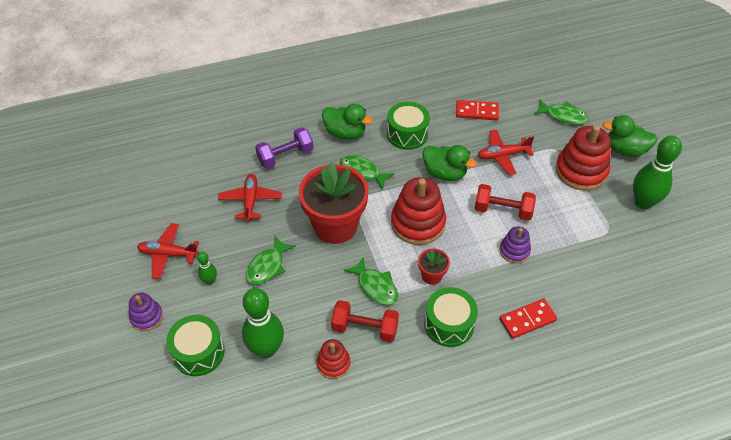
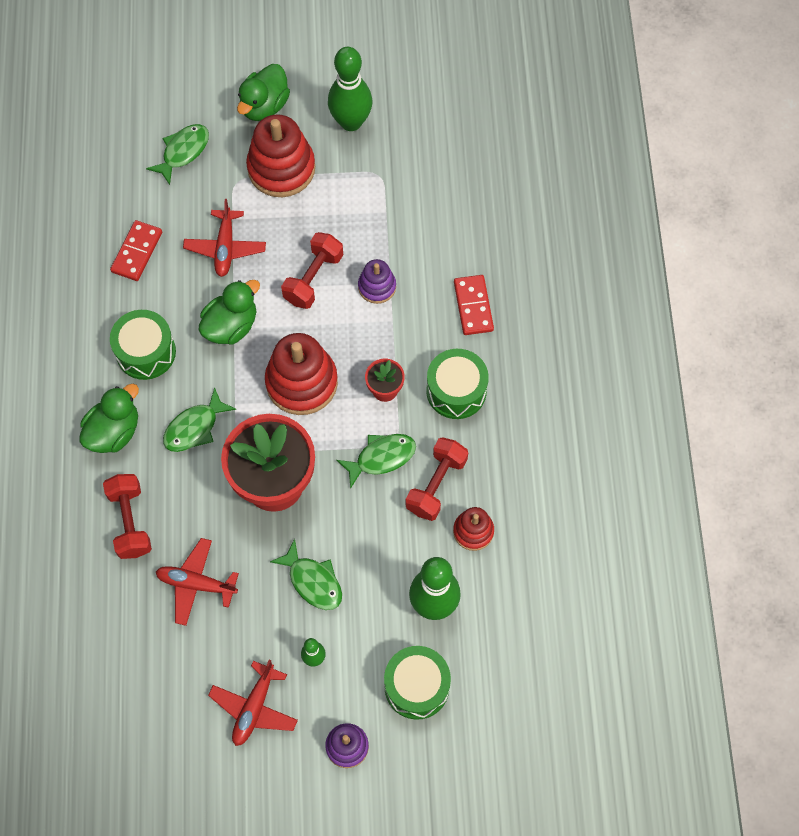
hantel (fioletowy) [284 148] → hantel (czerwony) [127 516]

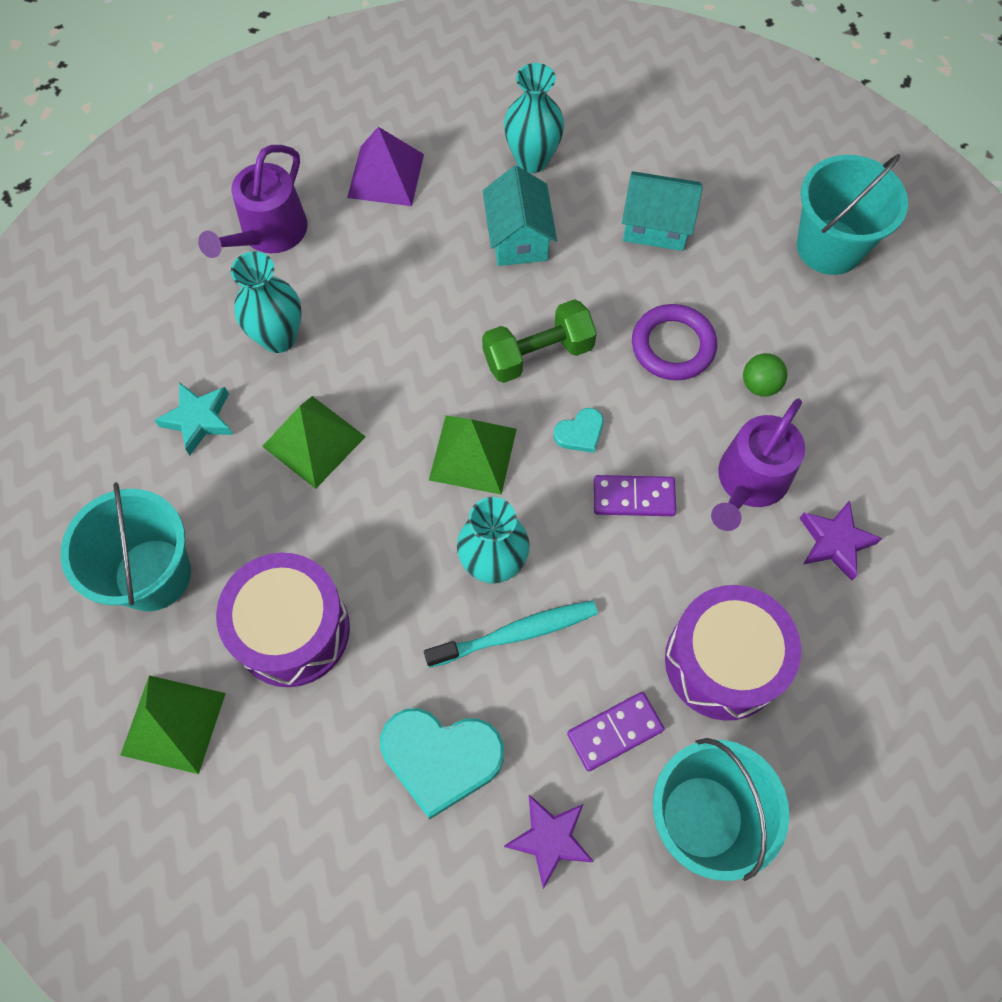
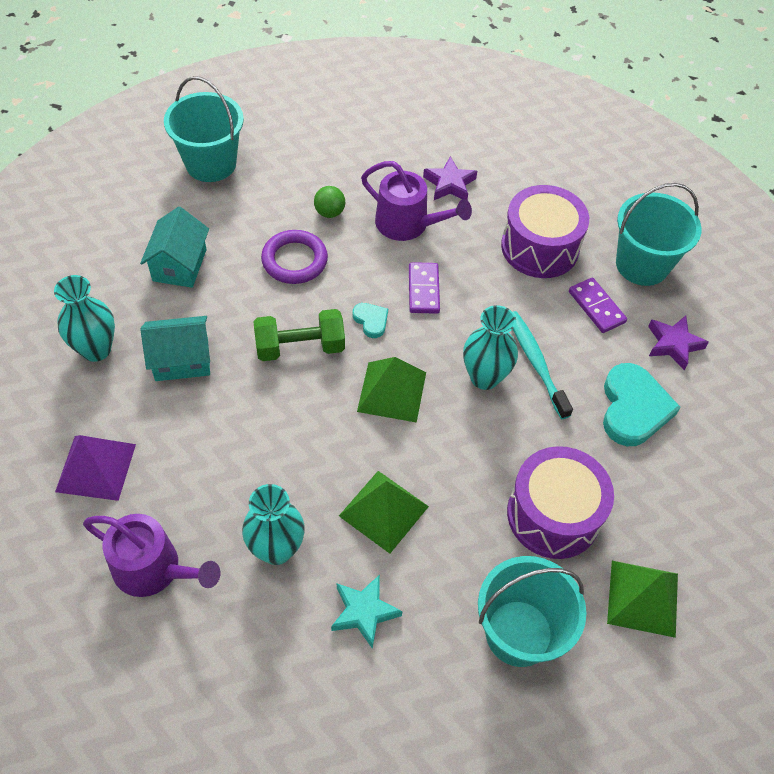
hantel (zielony) [539 341] → hantel (zielony) [299 335], 75 degrees counterclockwise

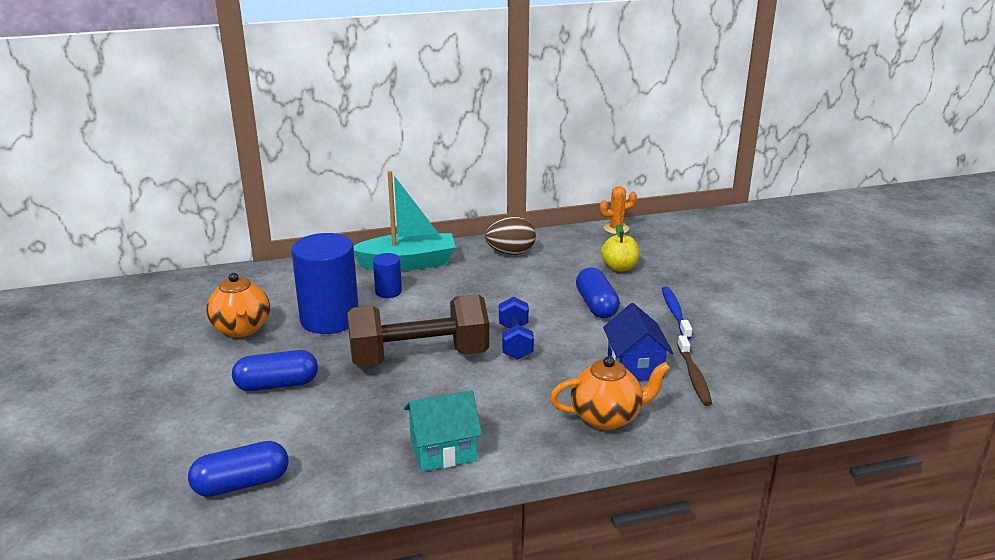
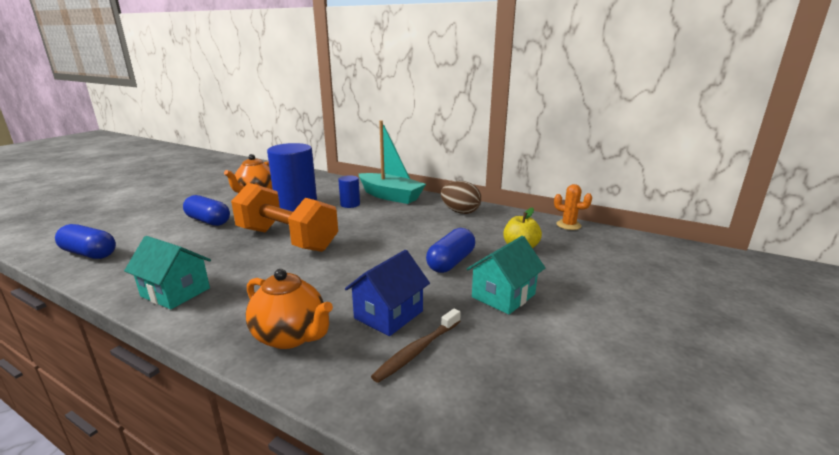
szczoteczka do zębów (niebieski) [677 312] → domek (turkusowy) [506 275]
hantel (brązowy) [418 330] → hantel (pomarańczowy) [284 217]
hantel (niebieski) [516 328] → -

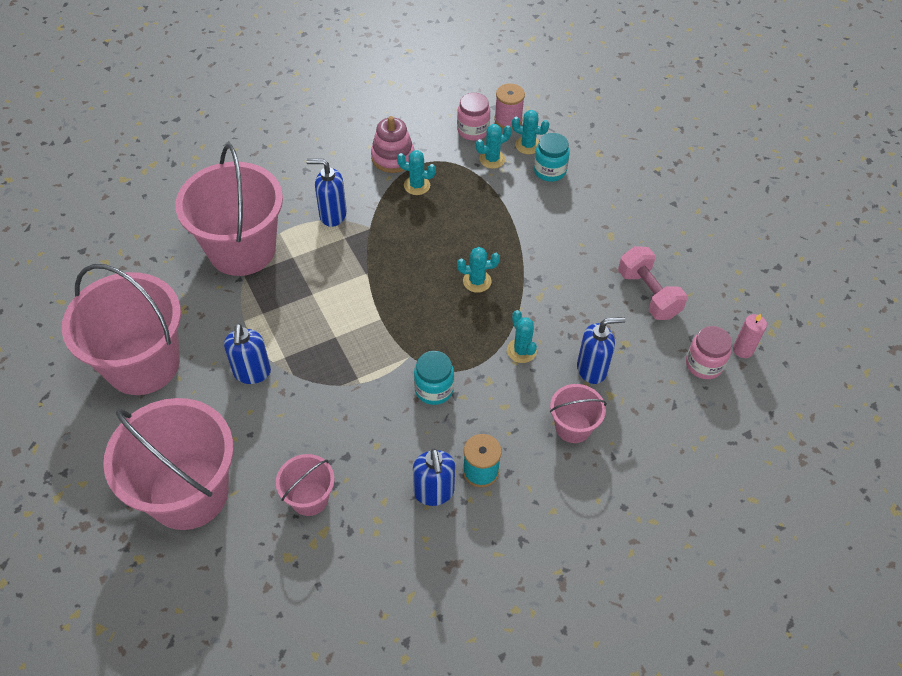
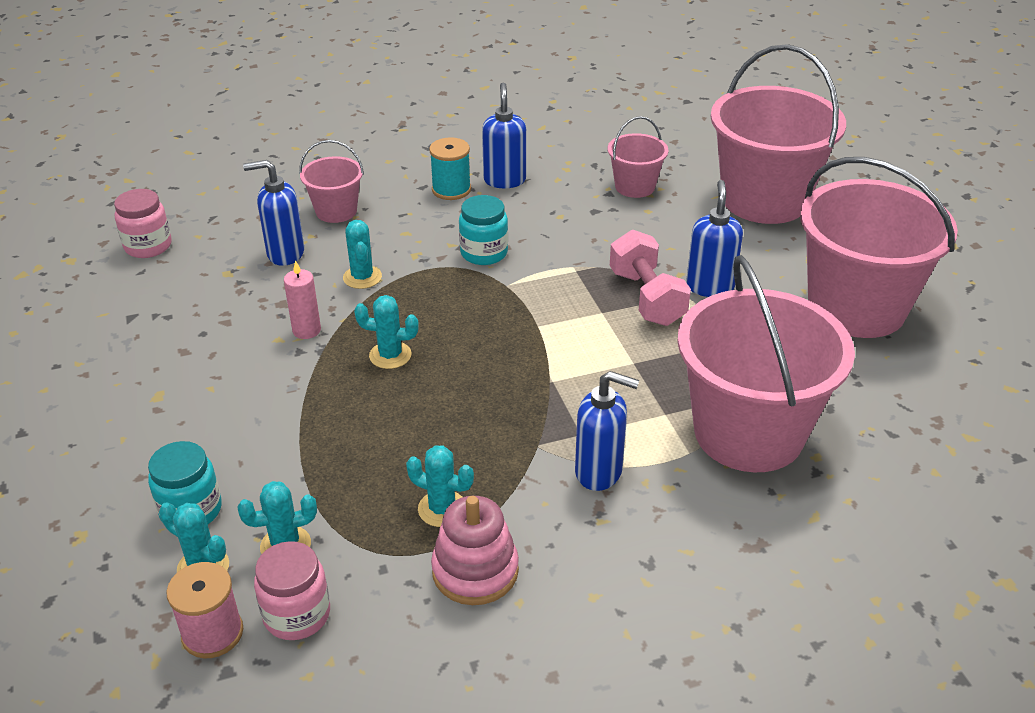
hantel (różowy) [652 283] → hantel (różowy) [650 278], relocated
świeca (różowy) [750 336] → świeca (różowy) [302 299], relocated

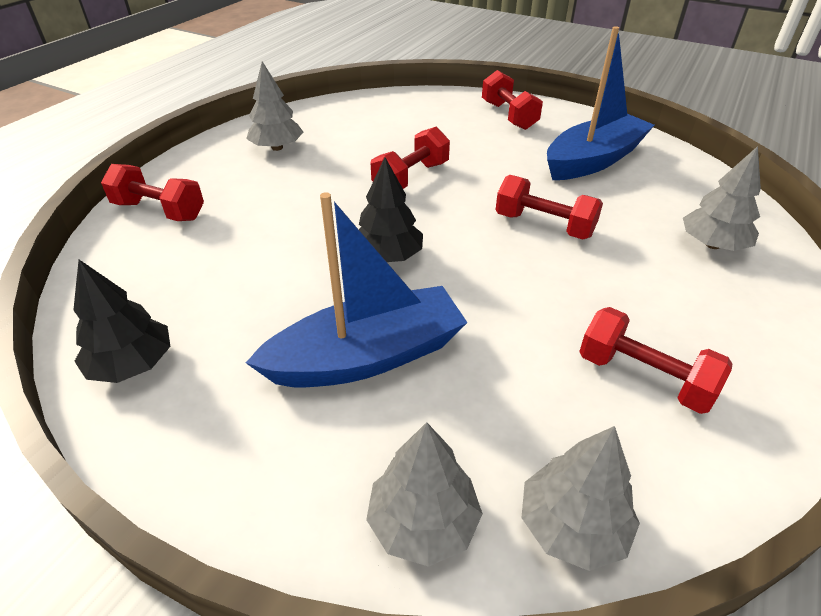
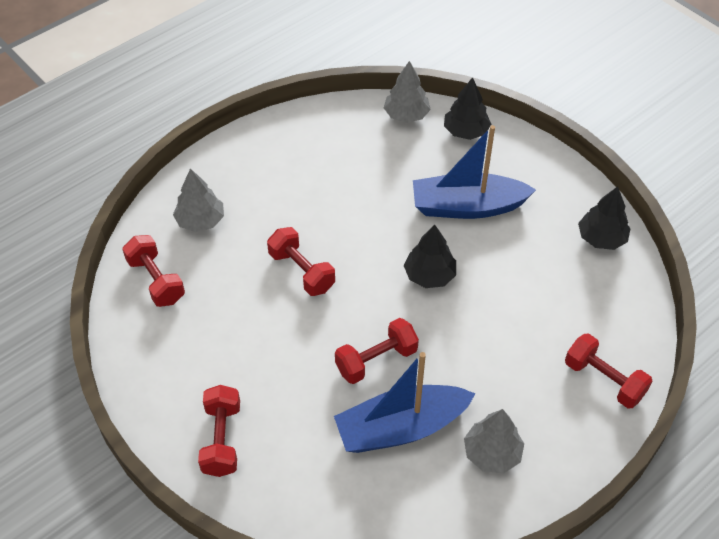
łódka (niebieski) [601 103] → łódka (niebieski) [405 402], relocated
hantel (czerwony) [655 360] → hantel (czerwony) [153 271], relocated
drzewko (szary) [424 494] → drzewko (czarny) [467 108]

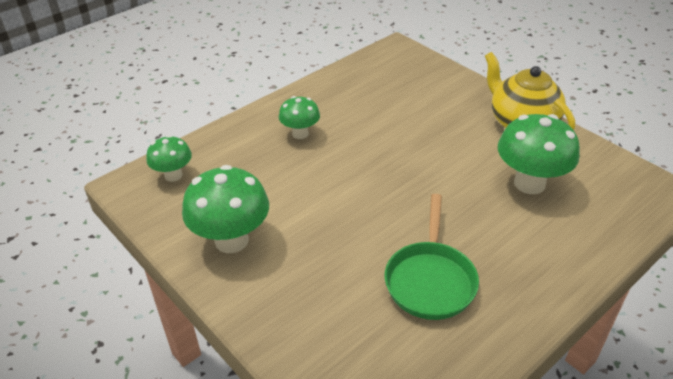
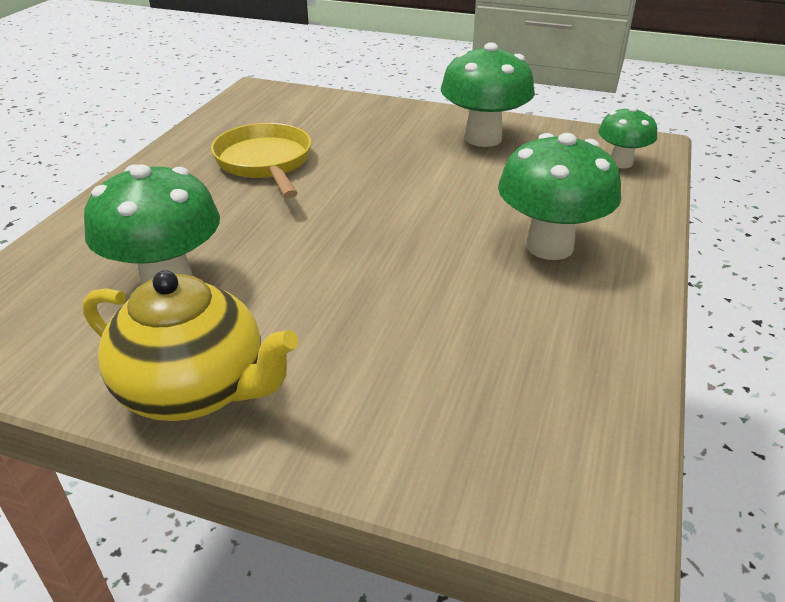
grzyb (zielony) [299 117] → grzyb (zielony) [559 196], x1.71
patelnia (zielony) [432 257] → patelnia (żółty) [261 160]

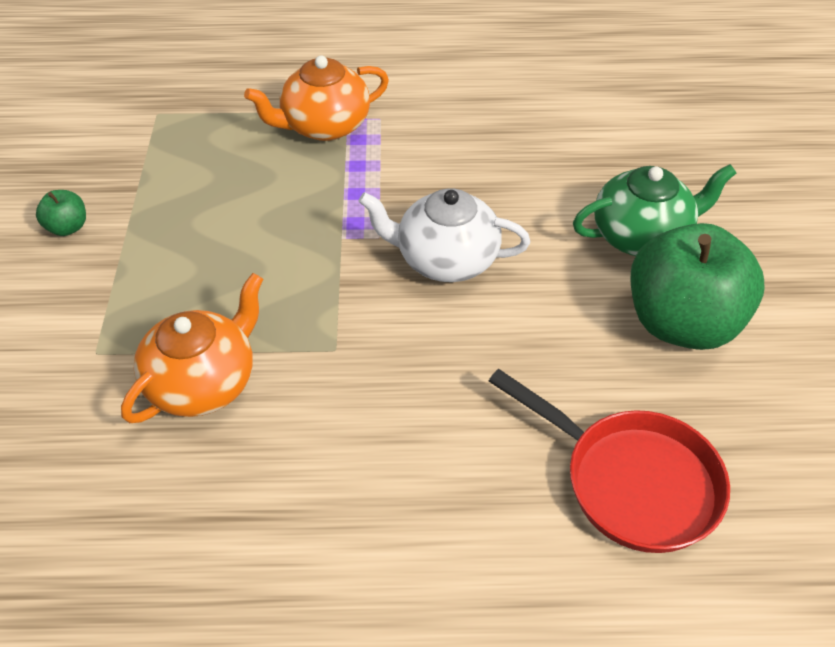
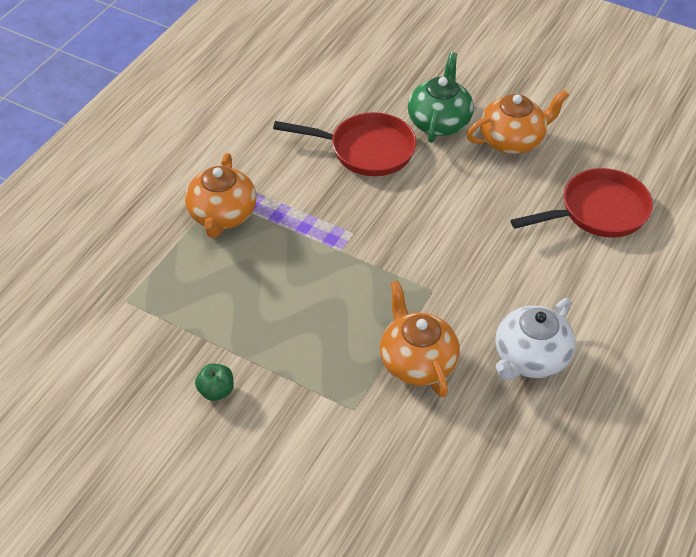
imbryk (biały) [444 235] → imbryk (biały) [535 339], relocated
jabłko (zielony) [697 286] → imbryk (pomarańczowy) [518 122]
- → patelnia (czerwony) [345 144]

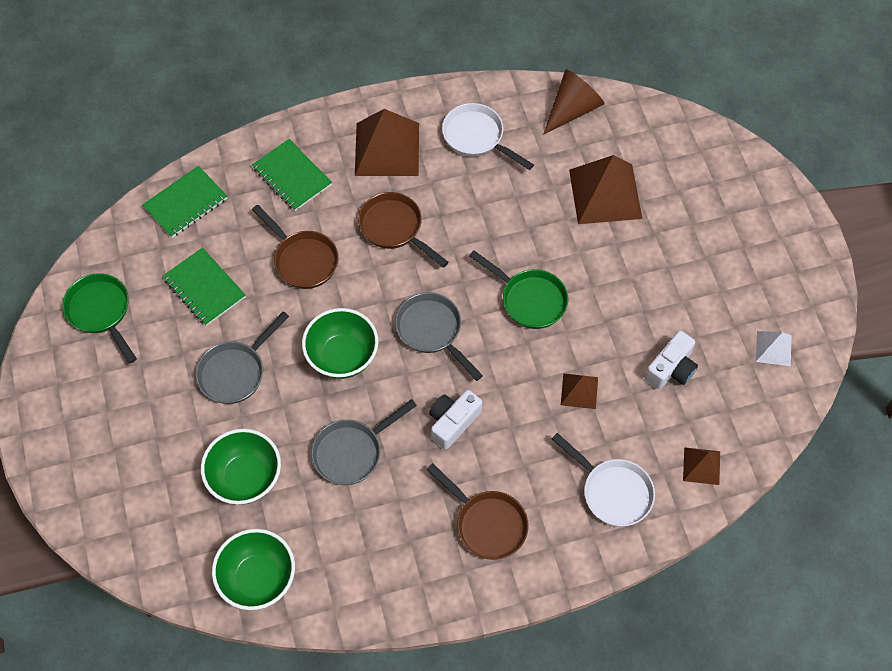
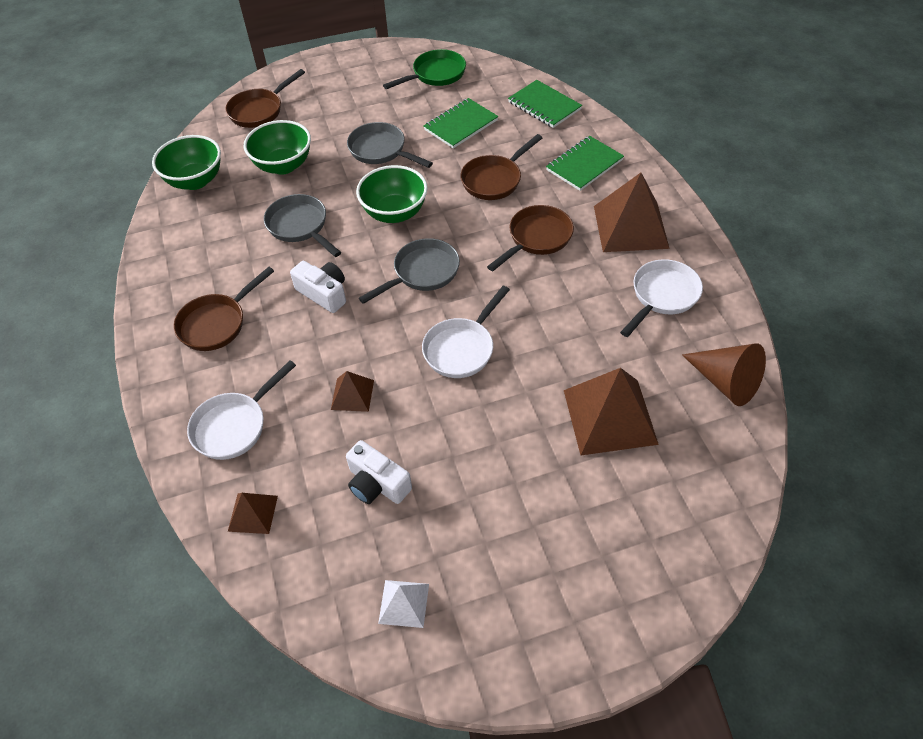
patelnia (zielony) [518 289] → patelnia (biały) [466 332]
- → patelnia (brązowy) [265 98]

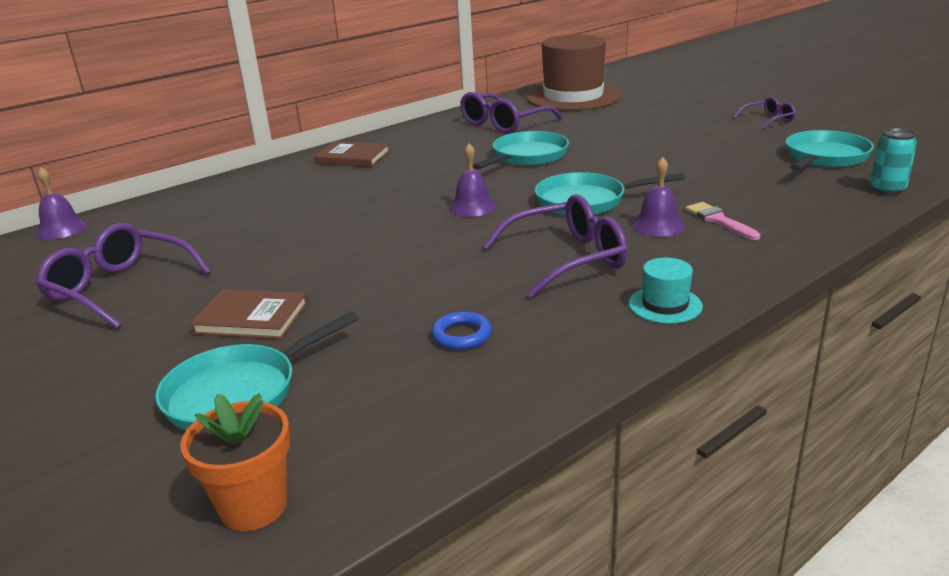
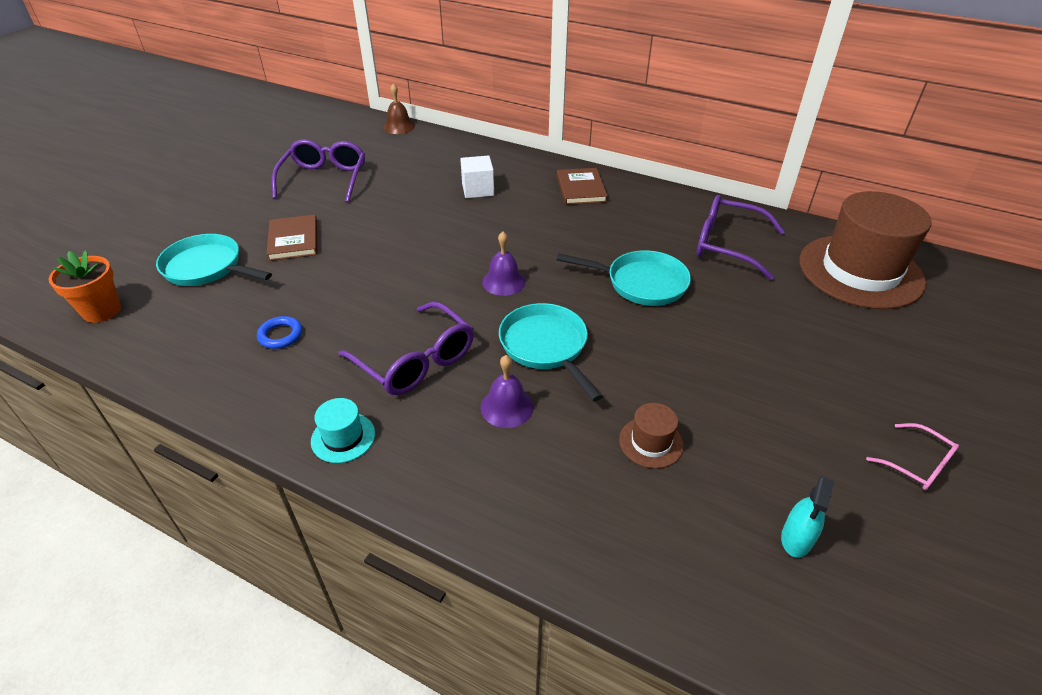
okulary (fioletowy) [764 113] → okulary (różowy) [912 456]
puszka (turkusowy) [893 161] → -
patelnia (turkusowy) [830 150] → spryskiwacz (turkusowy) [807 517]
dzwonek (fioletowy) [61 203] → dzwonek (brązowy) [399 108]
pędzel (różowy) [722 221] → -
- → sześcian (biały) [477 176]
- → kapelusz (brązowy) [651 435]

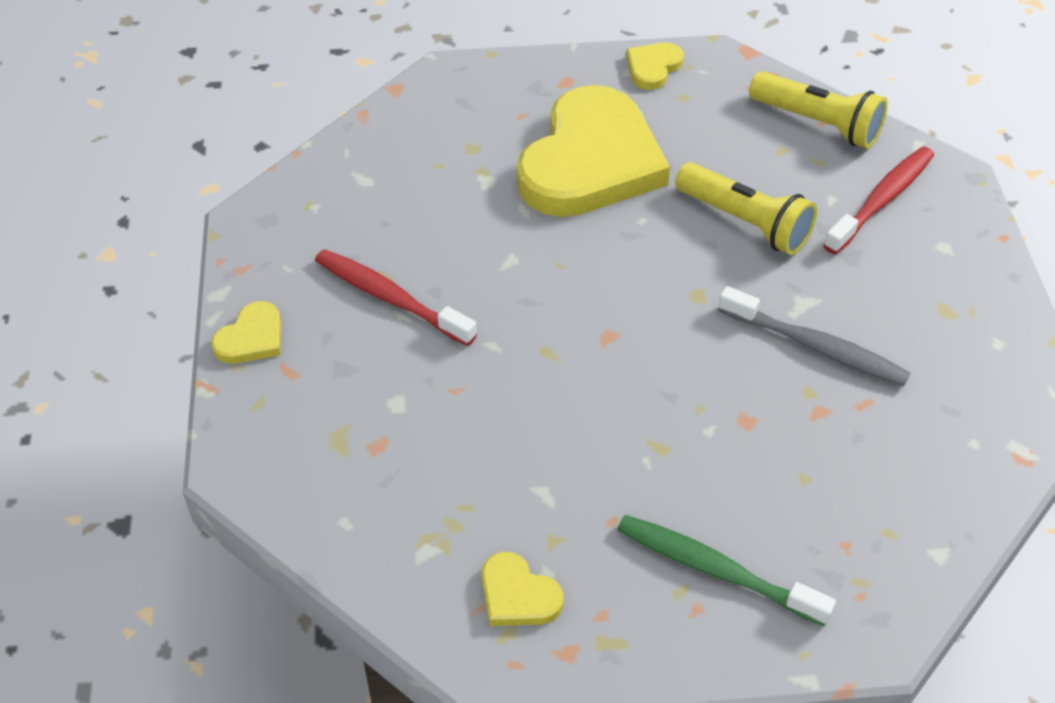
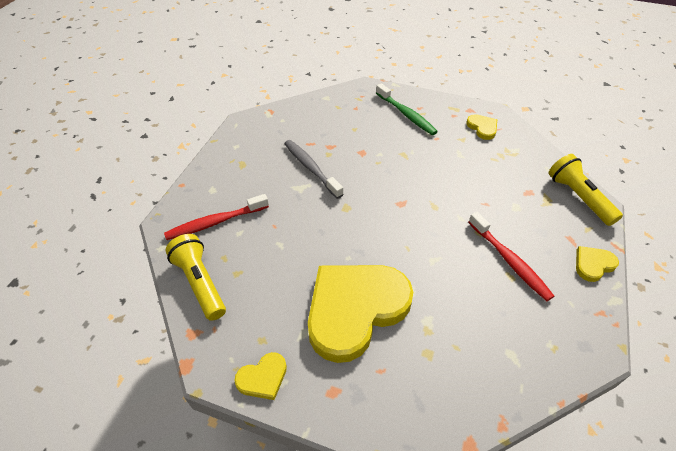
latarka (żółty) [746 208] → latarka (żółty) [586 190], relocated

